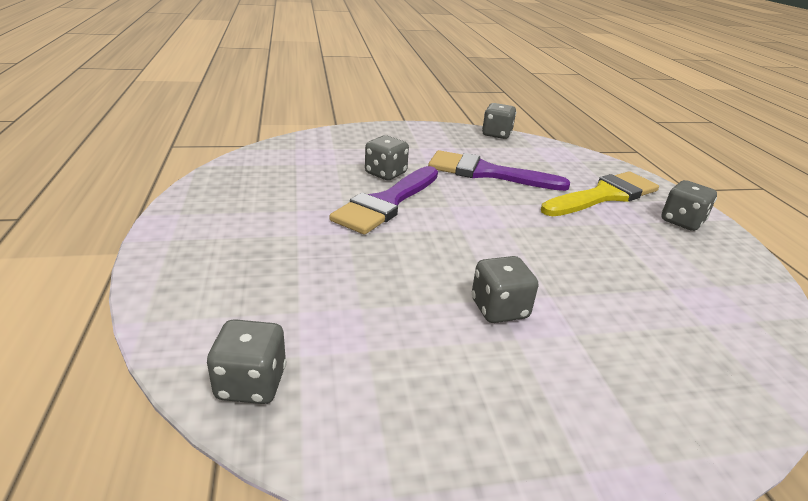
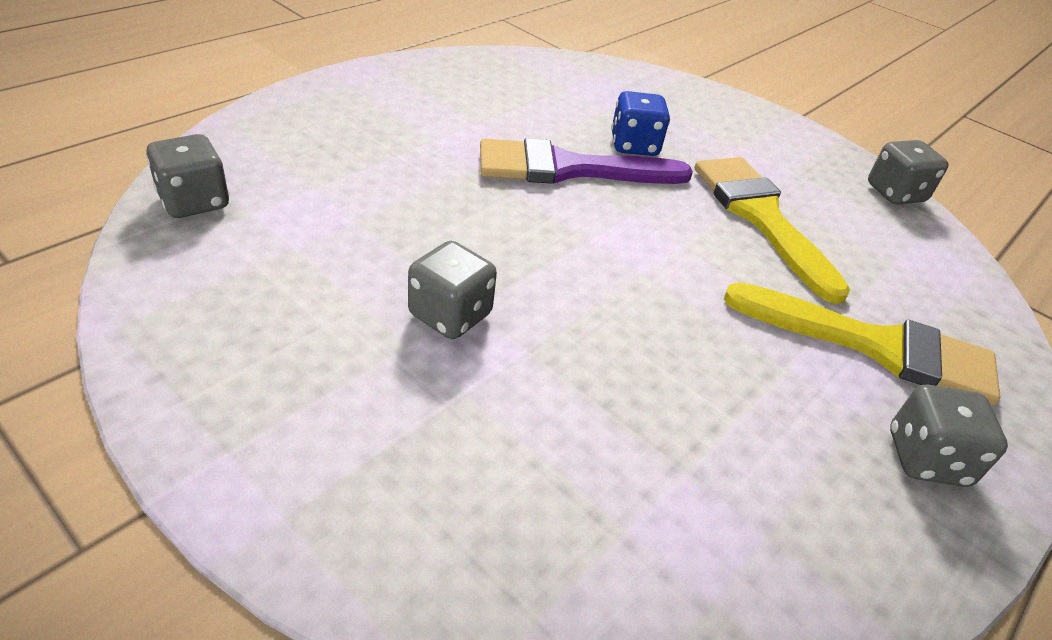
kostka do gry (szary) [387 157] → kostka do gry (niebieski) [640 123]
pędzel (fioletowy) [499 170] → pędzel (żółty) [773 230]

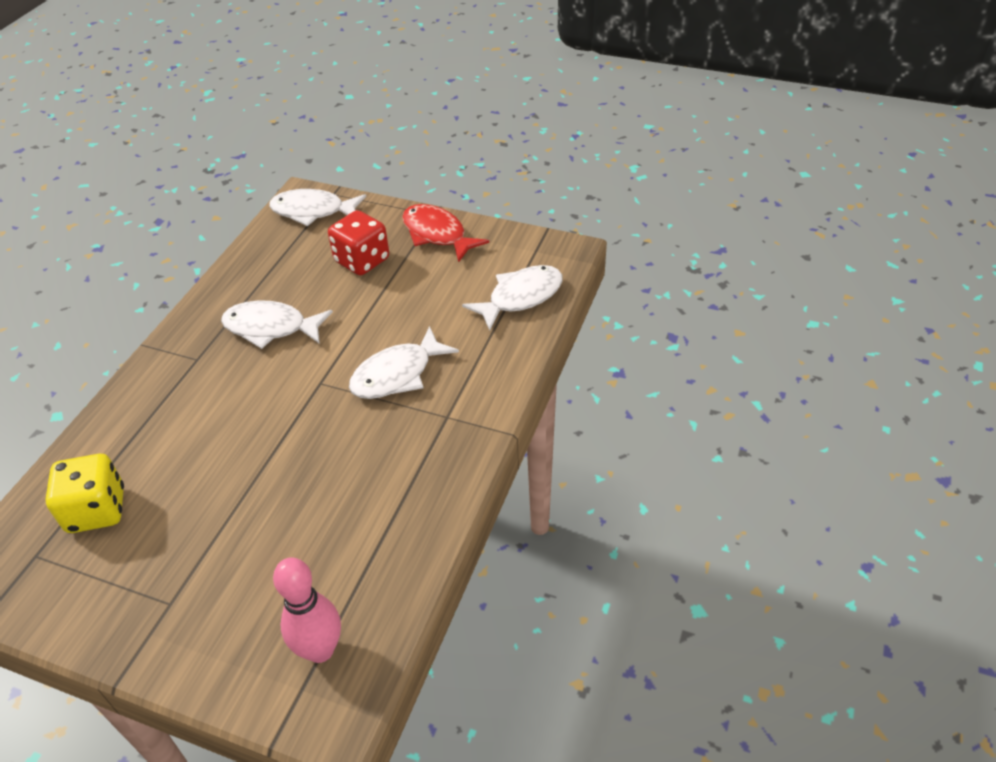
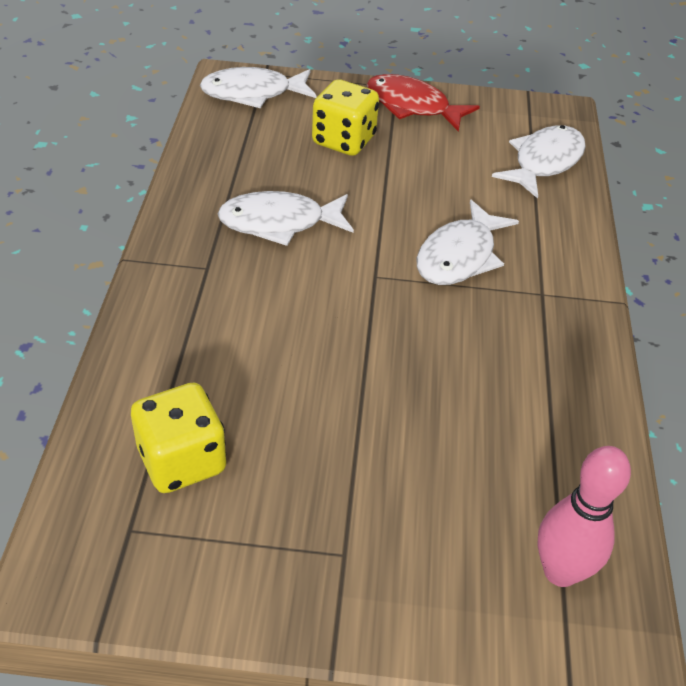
kostka do gry (czerwony) [358 242] → kostka do gry (żółty) [345 117]

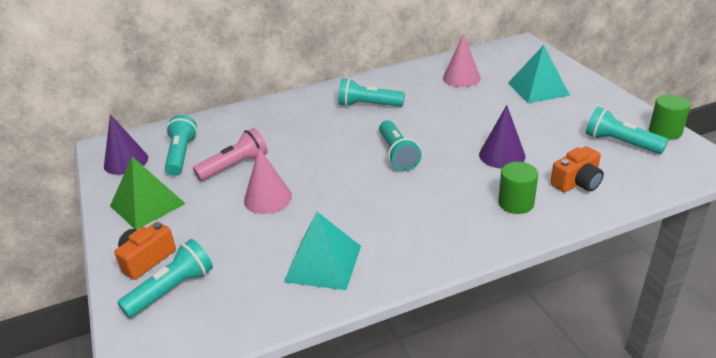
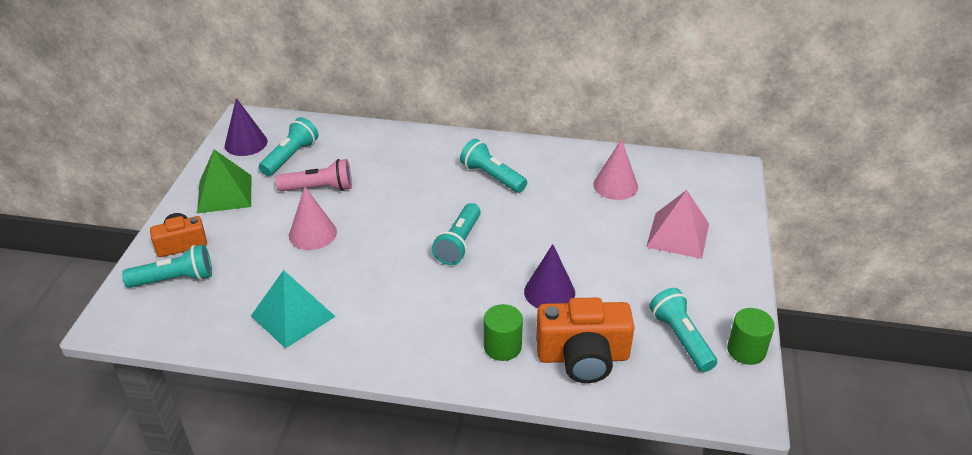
piramida (turkusowy) [539 74] → piramida (różowy) [677 224]
aparat fotograficzny (pomarańczowy) [577 169] → aparat fotograficzny (pomarańczowy) [585 340], x1.65

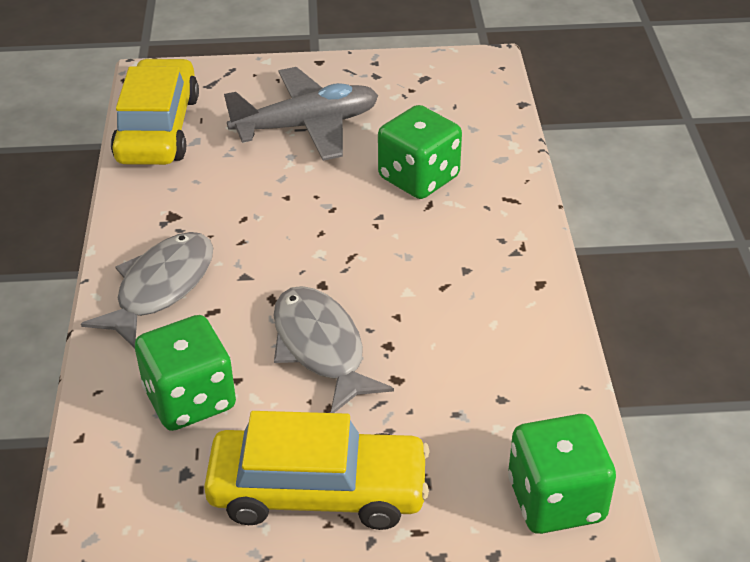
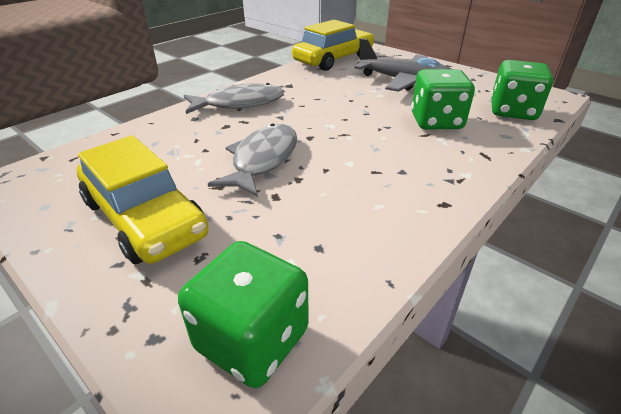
kostka do gry (zielony) [185 373] → kostka do gry (zielony) [522 90], relocated

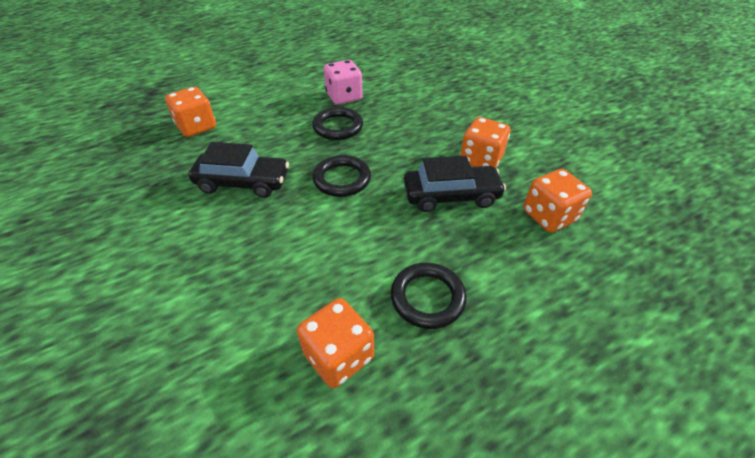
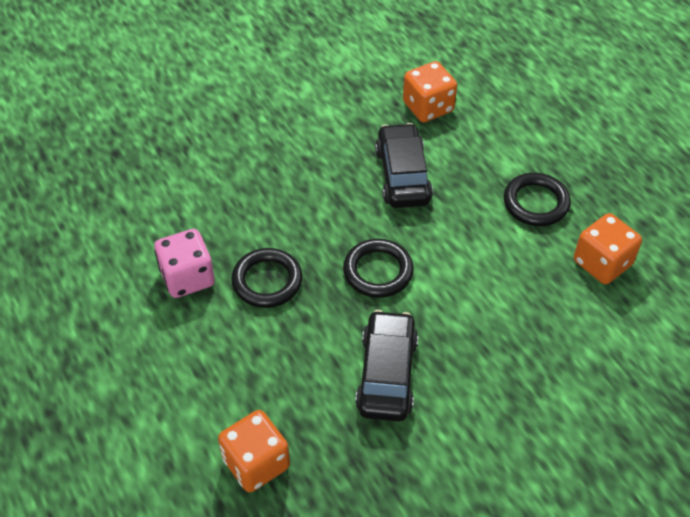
kostka do gry (pomarańczowy) [485 142] → -

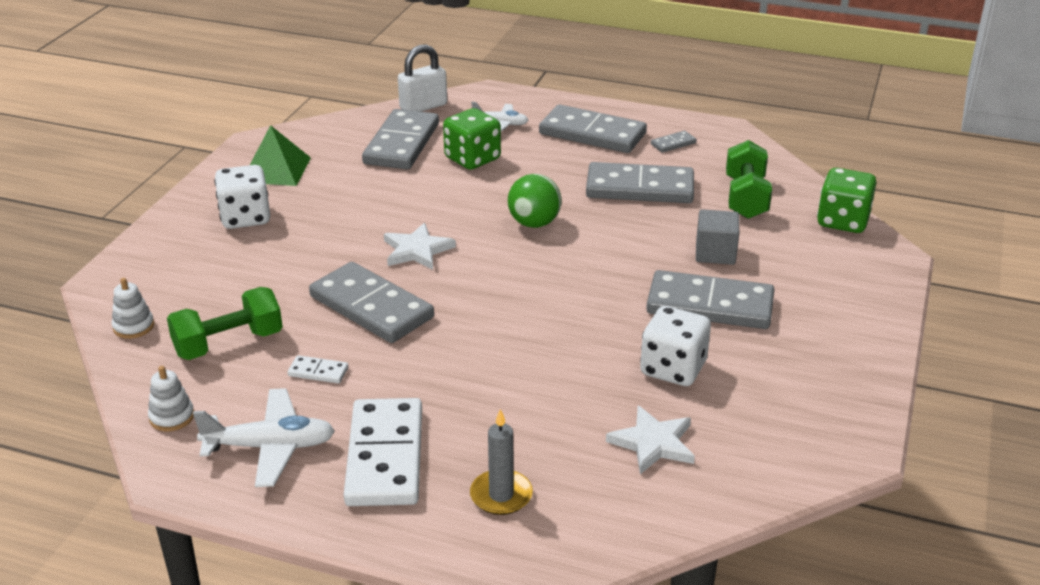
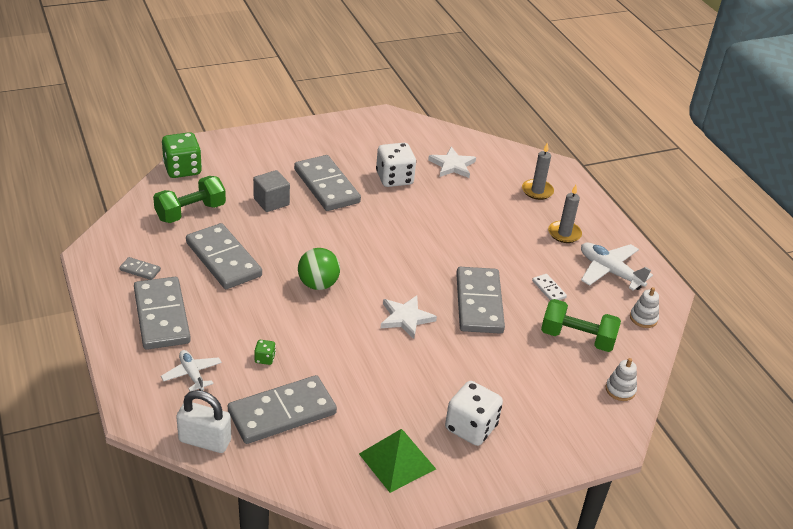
kostka do gry (zielony) [472 139] → kostka do gry (zielony) [265 352], x0.45
kostka domina (biały) [383 452] → świeca (szary) [565 214]

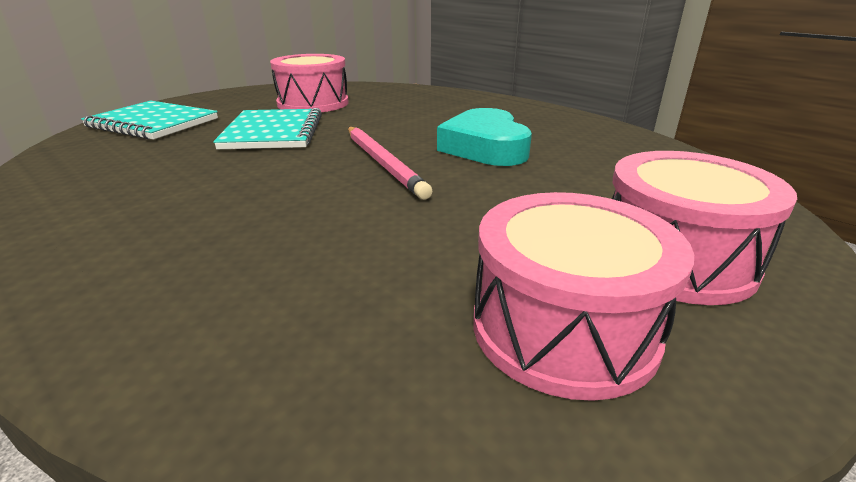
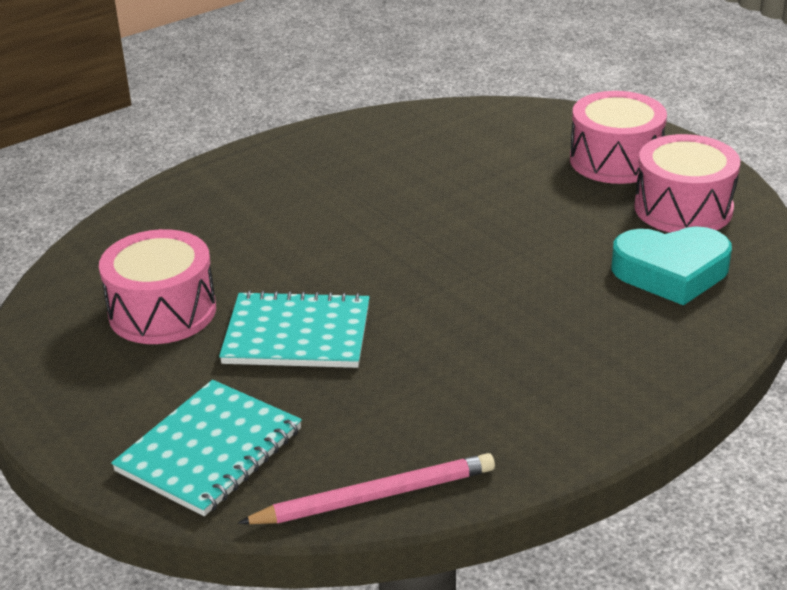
serce (turkusowy) [484 137] → serce (turkusowy) [671 265], relocated
ołówek (różowy) [390 163] → ołówek (różowy) [366 488], relocated

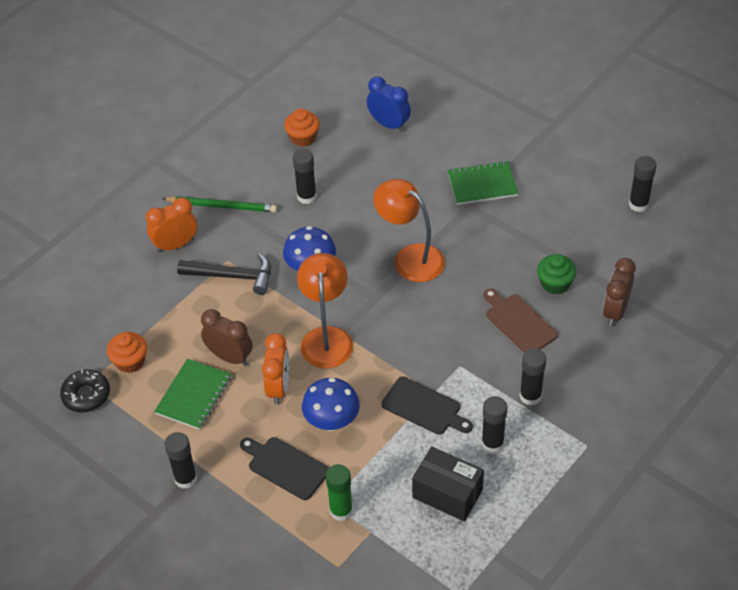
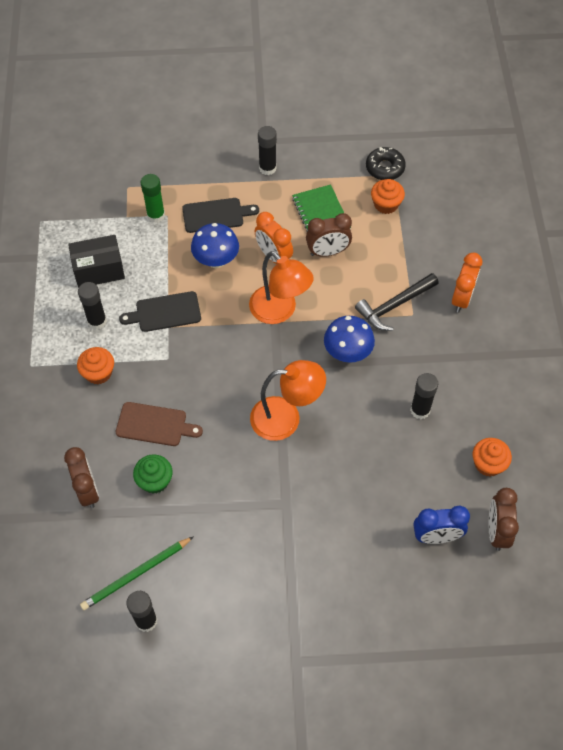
zeszyt (zielony) [483 183] → -
ołówek (zielony) [219 204] → ołówek (zielony) [137 573], relocated
klej w sztyfcie (czarny) [533 377] → muffinka (pomarańczowy) [95 366]
- → budzik (brązowy) [504 519]

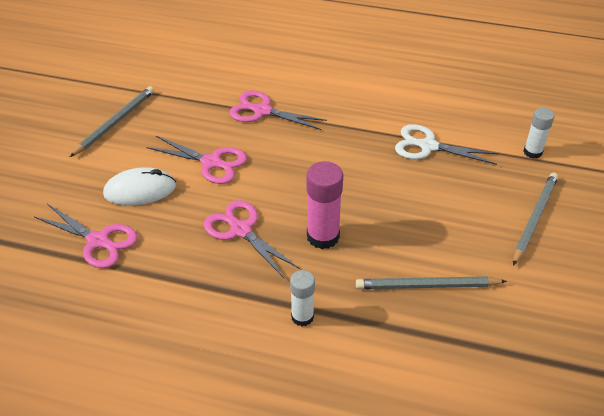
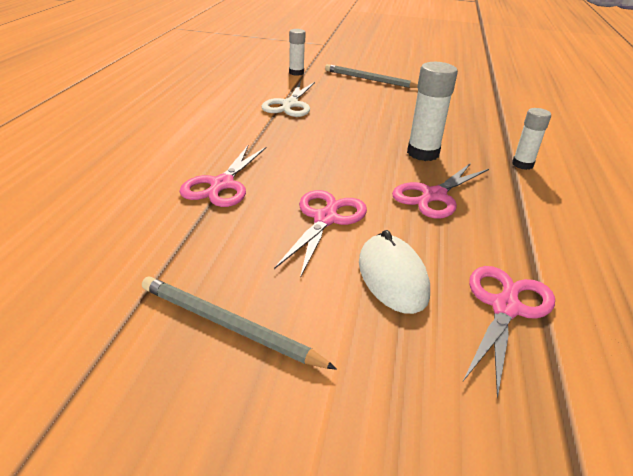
klej w sztyfcie (różowy) [324 205] → klej w sztyfcie (biały) [432 111]
ołówek (szary) [431 282] → -

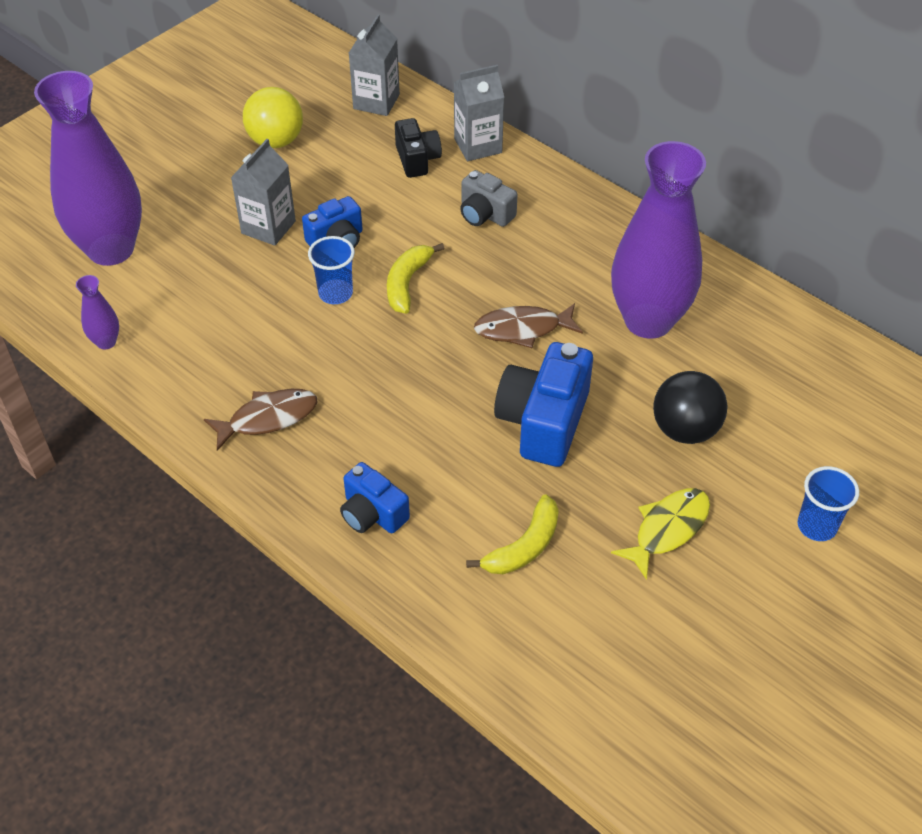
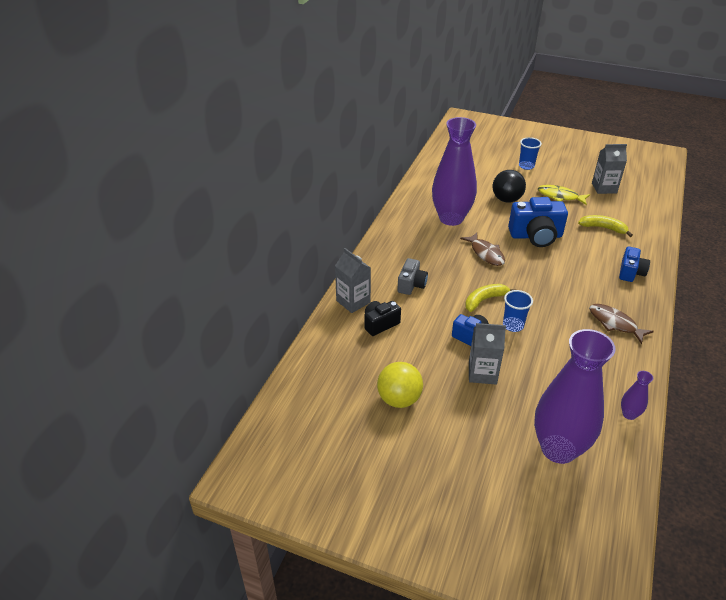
karton mleka (szary) [374 65] → karton mleka (szary) [609 169], relocated
banan (żółty) [416 278] → banan (żółty) [490 298], 150 degrees clockwise

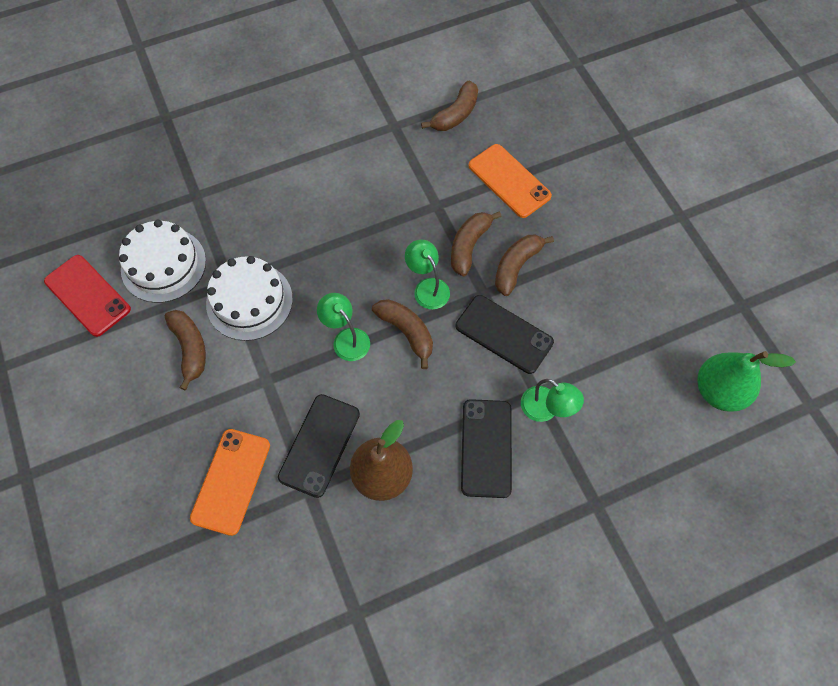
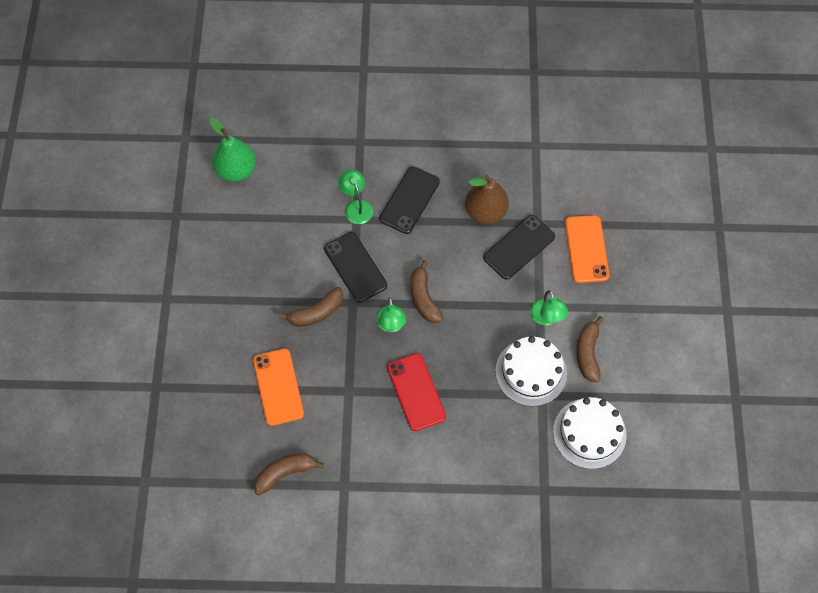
banan (brązowy) [476 243] → -
telefon (czerwony) [87 296] → telefon (czerwony) [416 392], relocated
lampka (zielony) [343 327] → lampka (zielony) [549 307], relocated
telefon (pomarańczowy) [230 482] → telefon (pomarańczowy) [587 249], 45 degrees counterclockwise

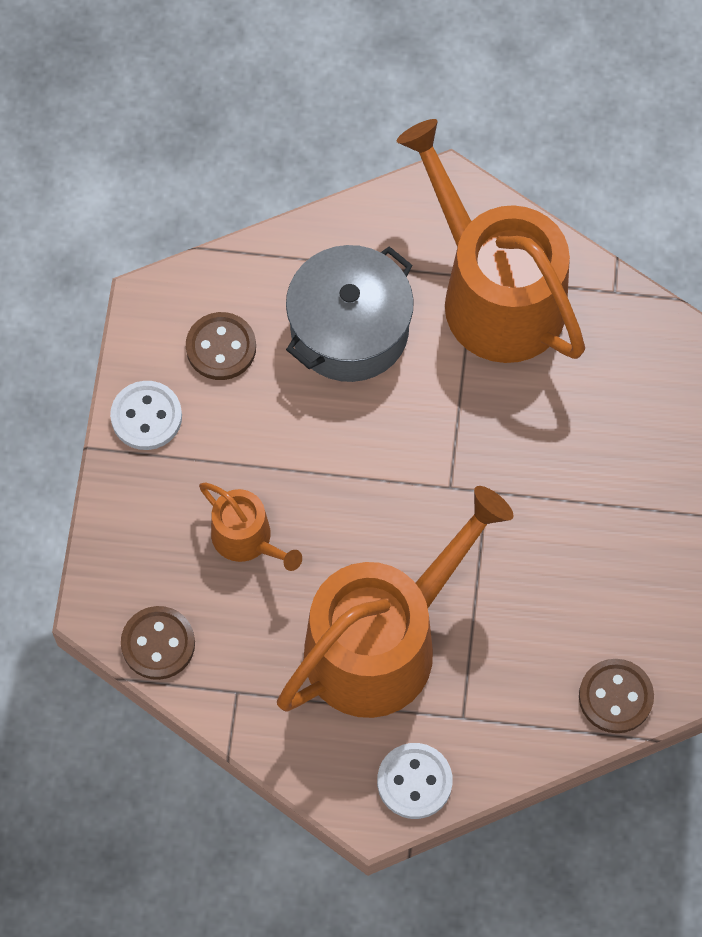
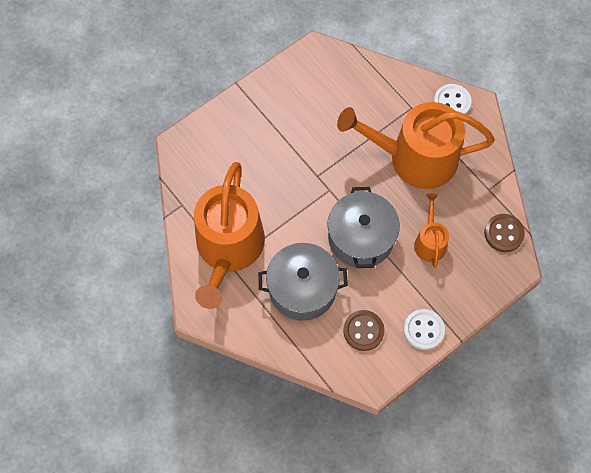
guzik (brązowy) [616 696] → -
- → garnek (szary) [363 227]

